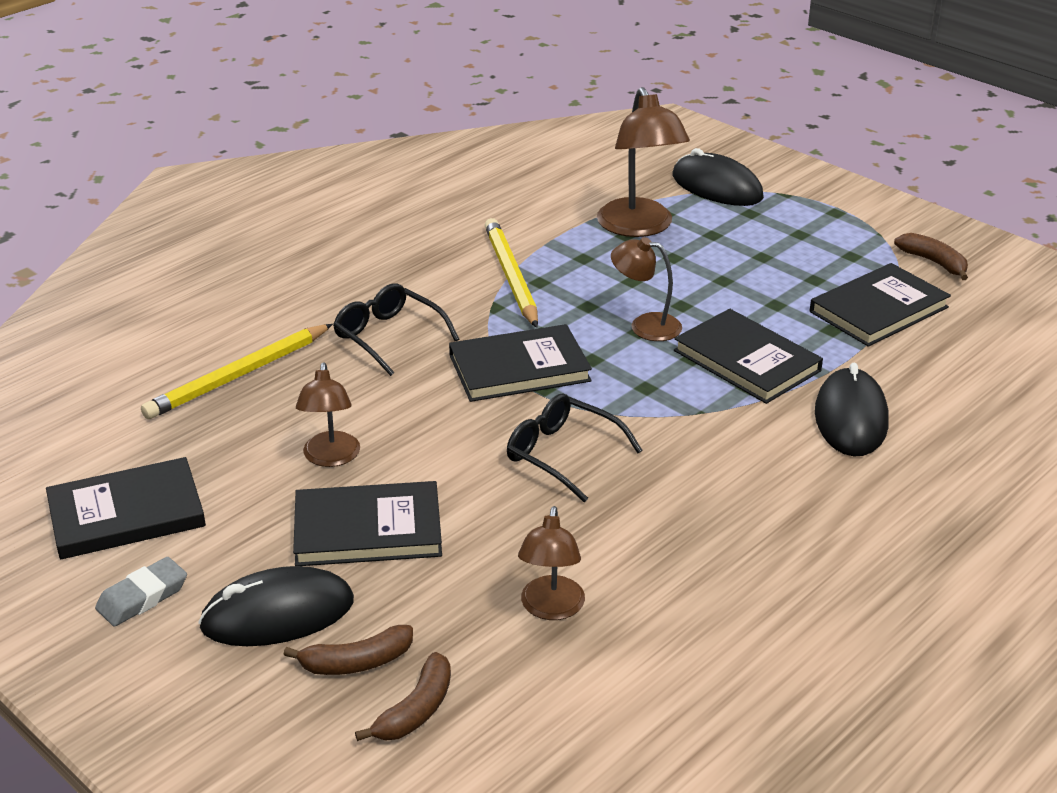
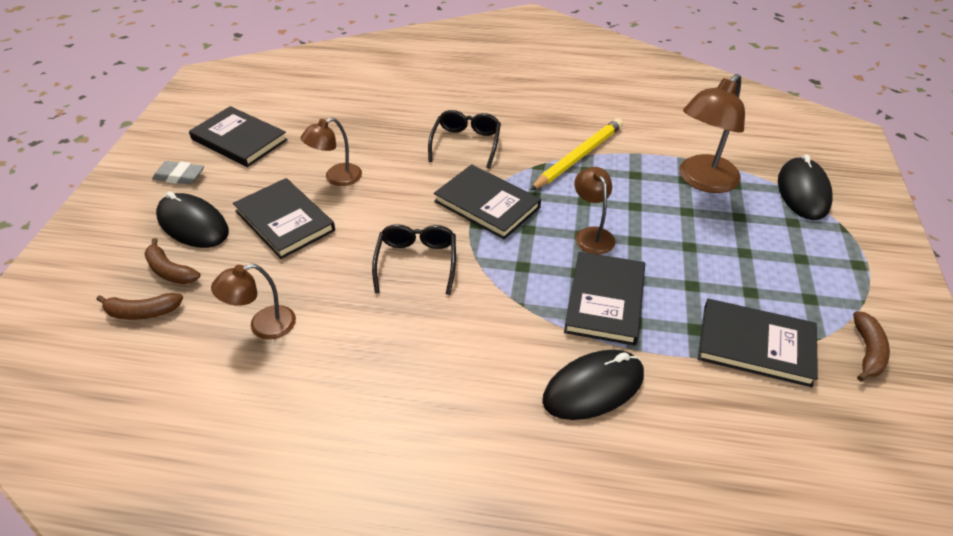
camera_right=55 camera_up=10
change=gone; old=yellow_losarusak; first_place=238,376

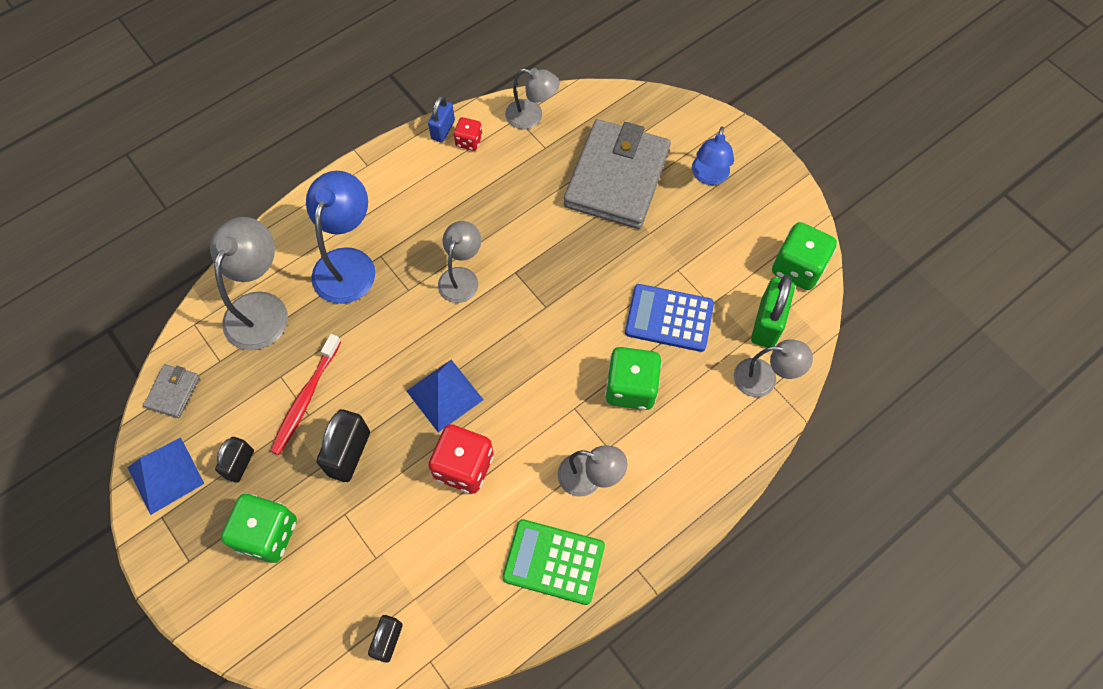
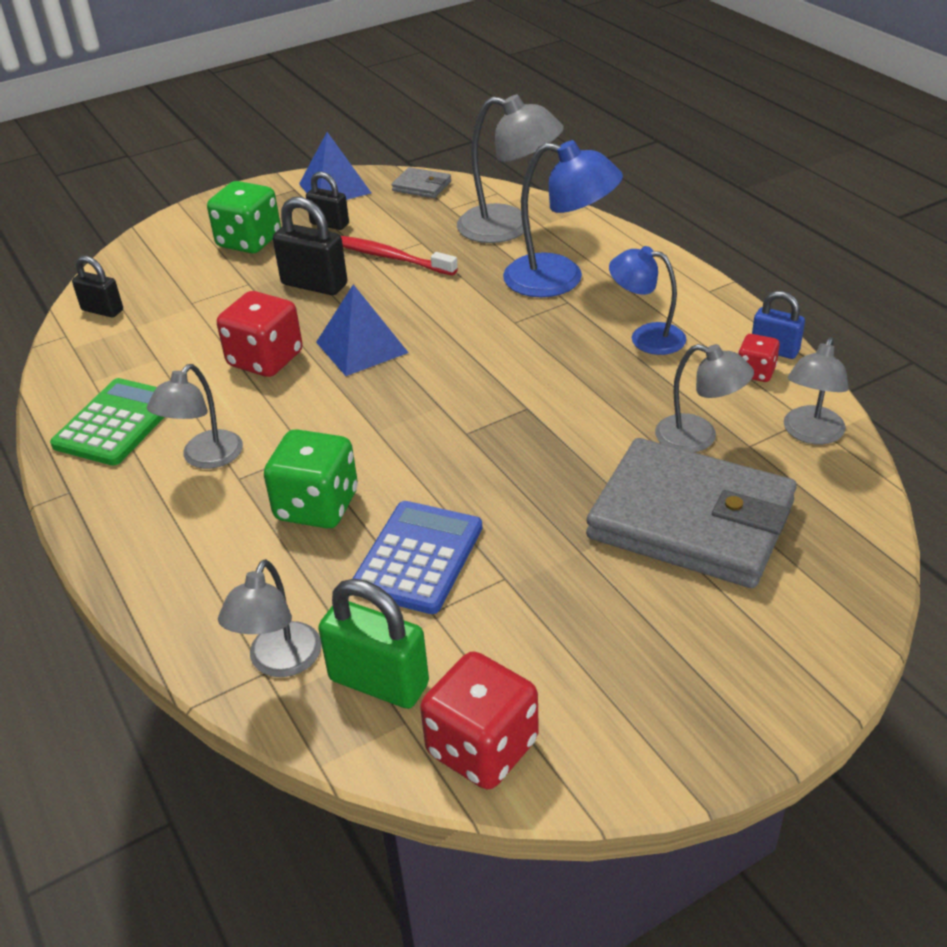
camera_right=100 camera_up=-25
change=shifted; old=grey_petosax; first_place=461,277; second_place=698,437
change=shifted; old=blue_petosax; first_place=709,176; second_place=646,337
change=repainted; old=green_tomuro; new=red_tomuro; first_place=797,268; second_place=482,747

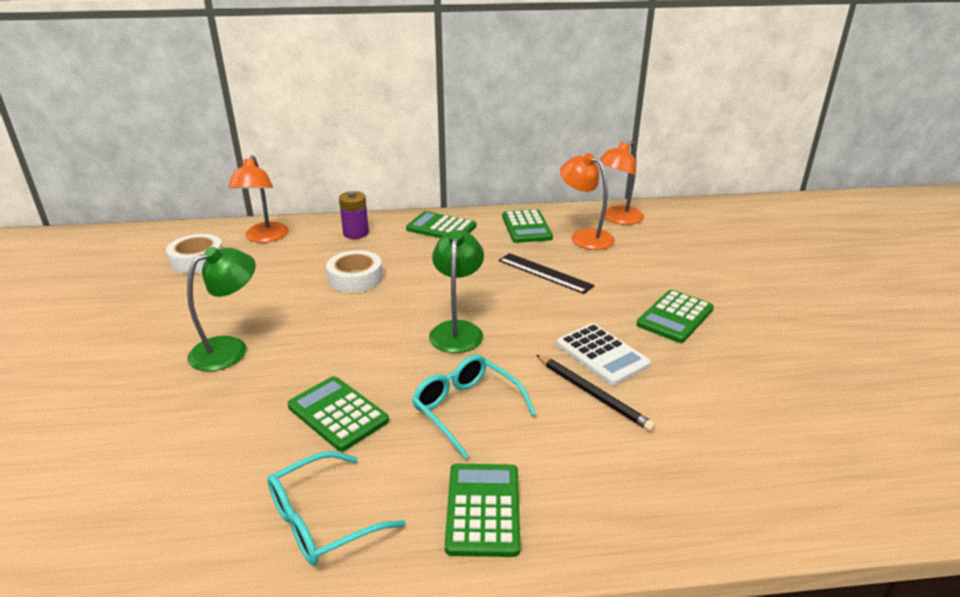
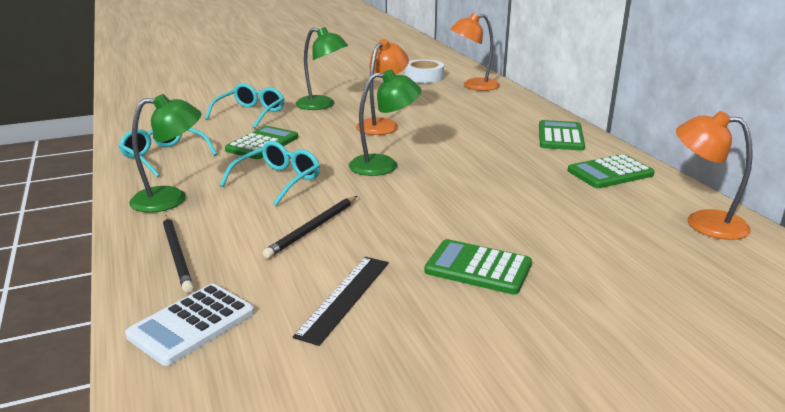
camera_right=75 camera_up=-5
change=gone; old=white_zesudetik; first_place=355,278
change=gone; old=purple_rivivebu; first_place=356,233
change=new; new=black_losarusak; second_place=177,255
change=new; new=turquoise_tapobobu; second_place=250,114
change=shifted; old=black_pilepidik; first_place=544,273; second_place=344,297
change=shifted; old=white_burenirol; first_place=602,355; second_place=192,324
change=shifted; old=orange_petosax; first_place=585,236; second_place=382,124
change=swapped; old=green_burenirol; new=green_petosax; first_place=483,509; second_place=171,199

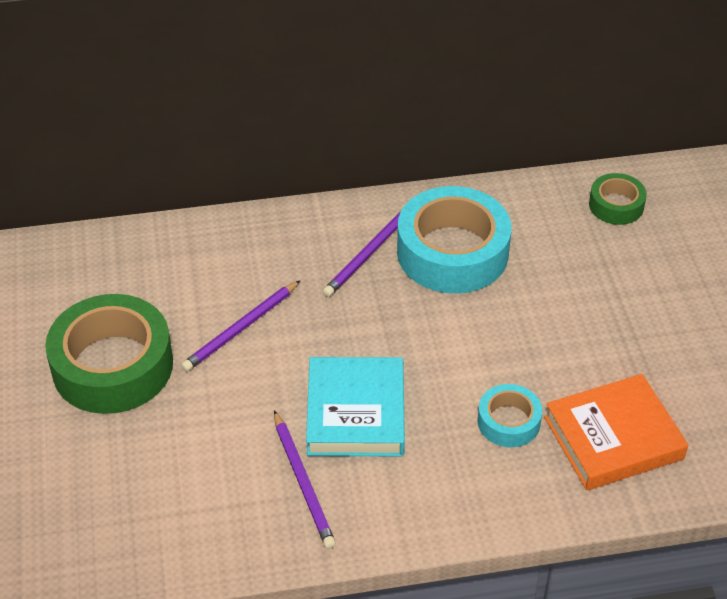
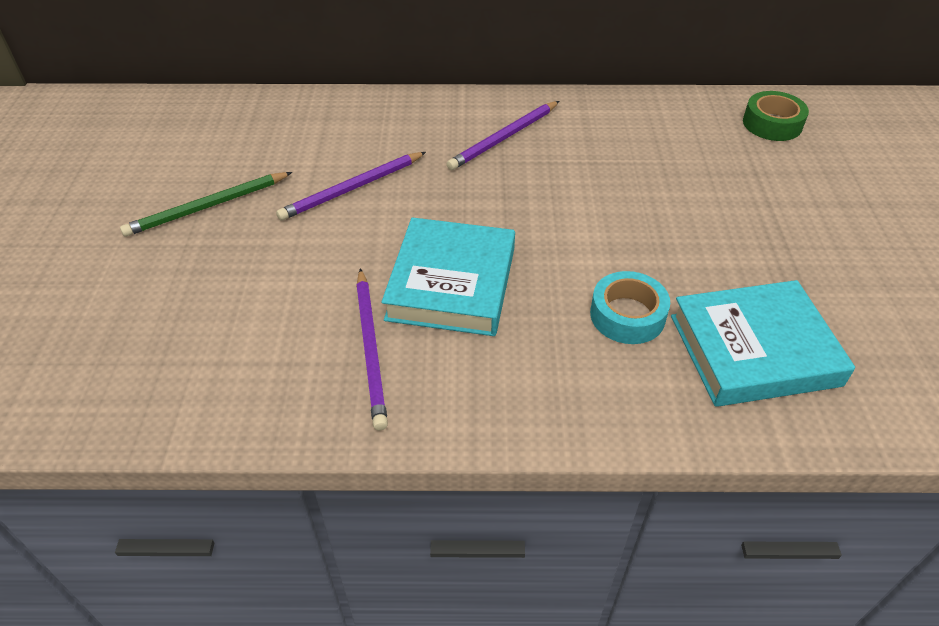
camera_right=10 camera_up=0
change=gone; old=turquoise_zesudetik; first_place=452,252
change=swapped; old=green_zesudetik; new=green_losarusak; first_place=113,366; second_place=208,207
change=repainted; old=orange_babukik; new=turquoise_babukik; first_place=613,438; second_place=754,350

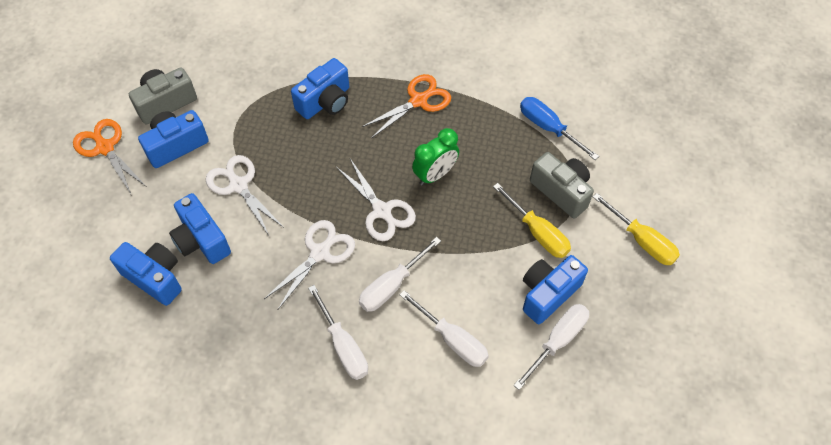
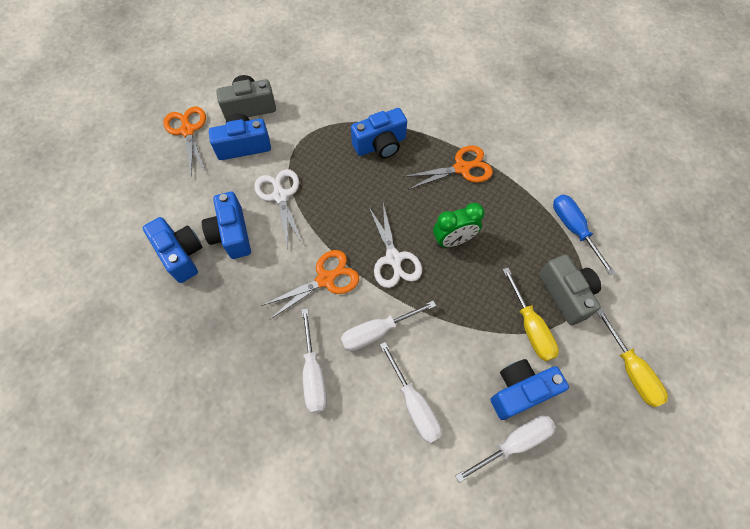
camera_right=20 camera_up=5
change=repainted; old=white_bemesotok; new=orange_bemesotok; first_place=320,252; second_place=326,279

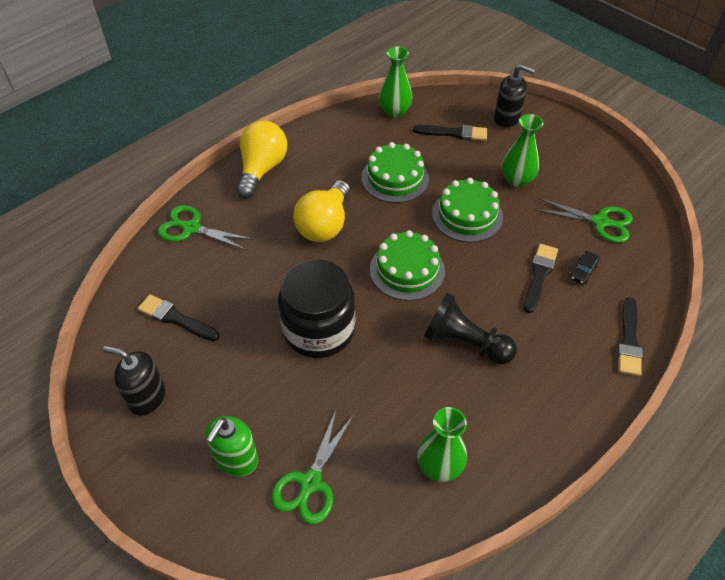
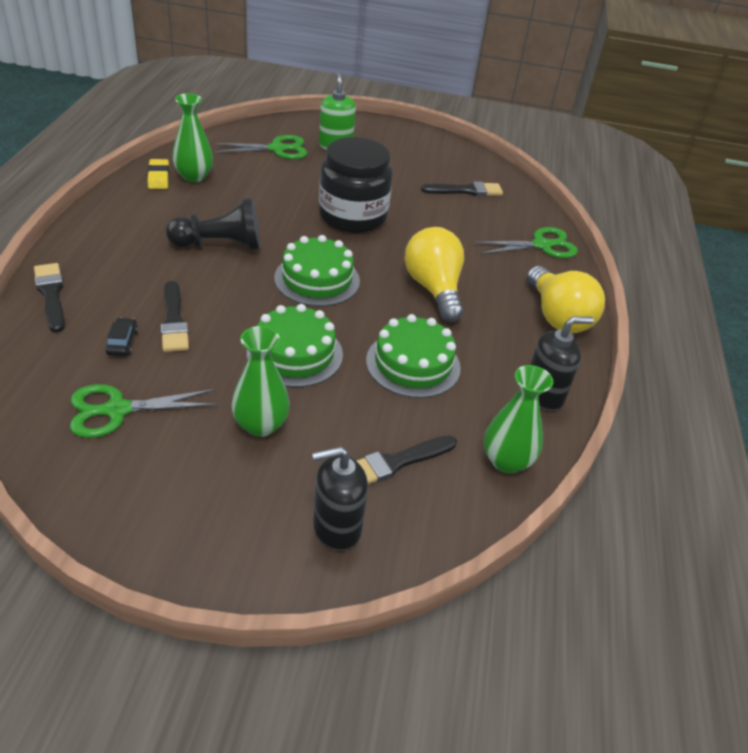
camera_right=140 camera_up=-10
change=new; new=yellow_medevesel; second_place=158,177
change=shifted; old=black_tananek; first_place=147,398; second_place=543,395
change=rotated; old=green_bemesotok; first_place=310,483; second_place=278,149; degrees=90

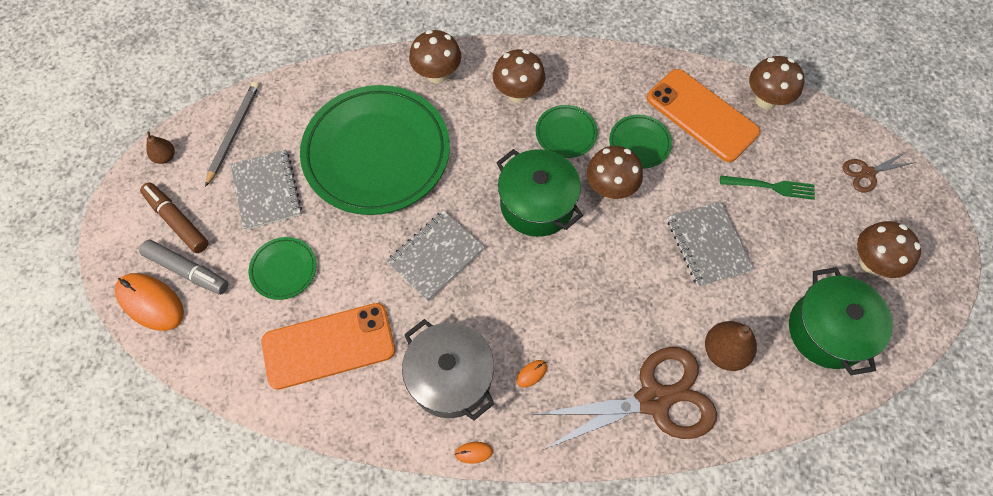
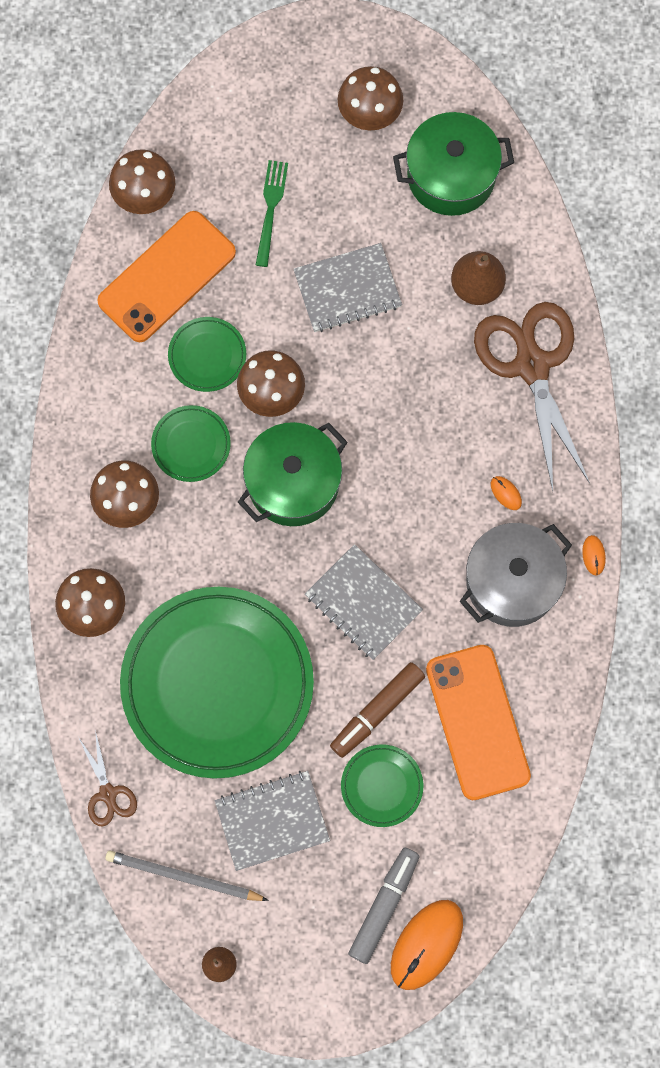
camera_right=-90 camera_up=10
change=shifted; old=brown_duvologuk; first_place=177,221; second_place=377,711
change=shifted; old=brown_bemesotok; first_place=867,173; second_place=108,793

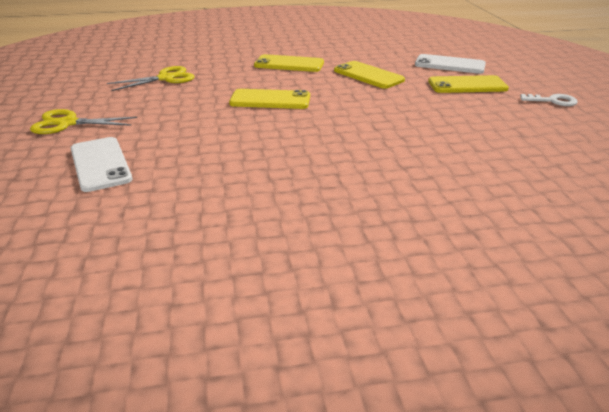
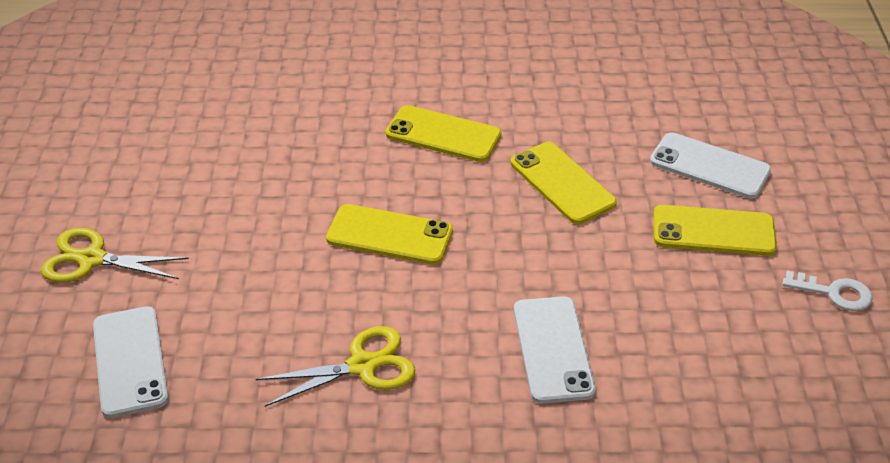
camera_right=10 camera_up=10
change=new; new=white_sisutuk; second_place=553,349
change=shifted; old=yellow_bemesotok; first_place=166,78; second_place=362,365

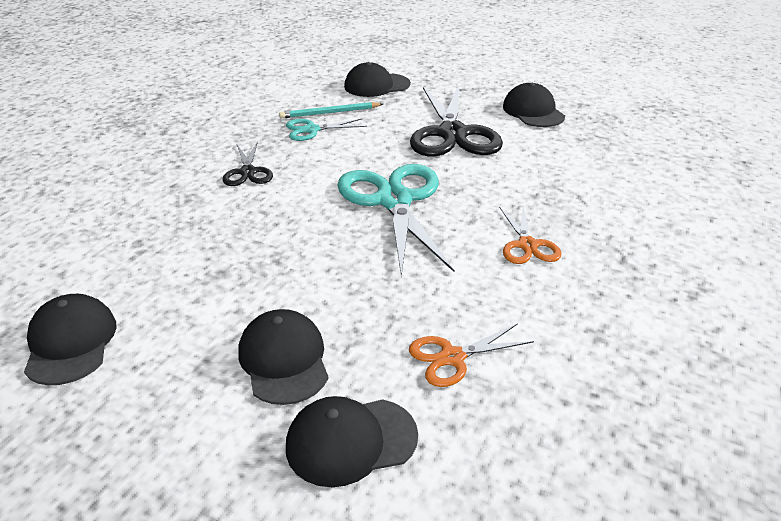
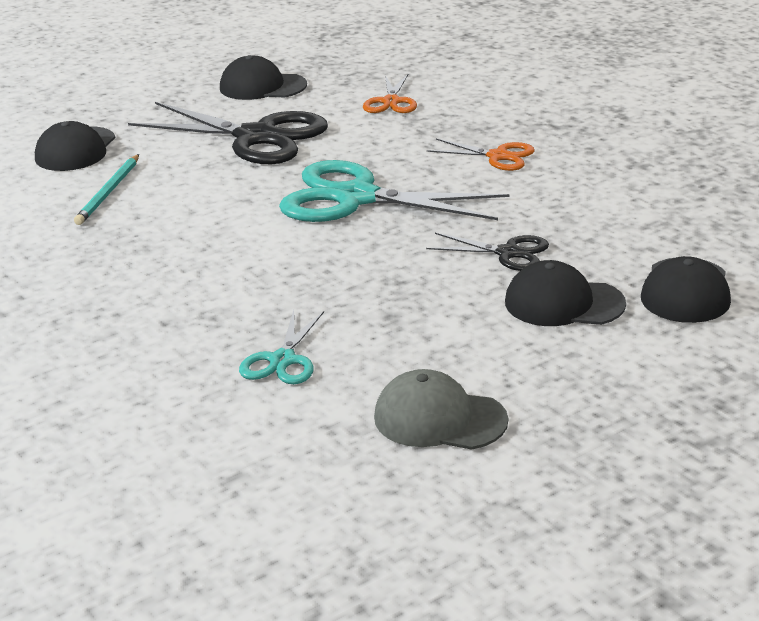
camera_right=-60 camera_up=-5
change=shifted; old=black_bemesotok; first_place=247,172; second_place=508,253
change=shifted; old=turquoise_bemesotok; first_place=311,130; second_place=282,360
change=shifted; old=orange_bemesotok; first_place=452,357; second_place=391,102
change=repainted; old=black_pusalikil; new=grey_pusalikil; first_place=71,343; second_place=439,419

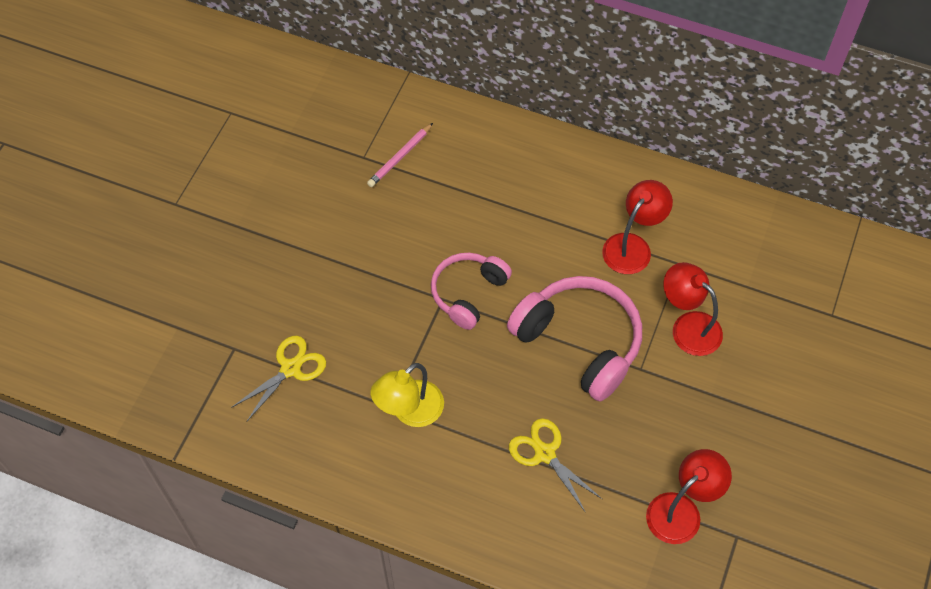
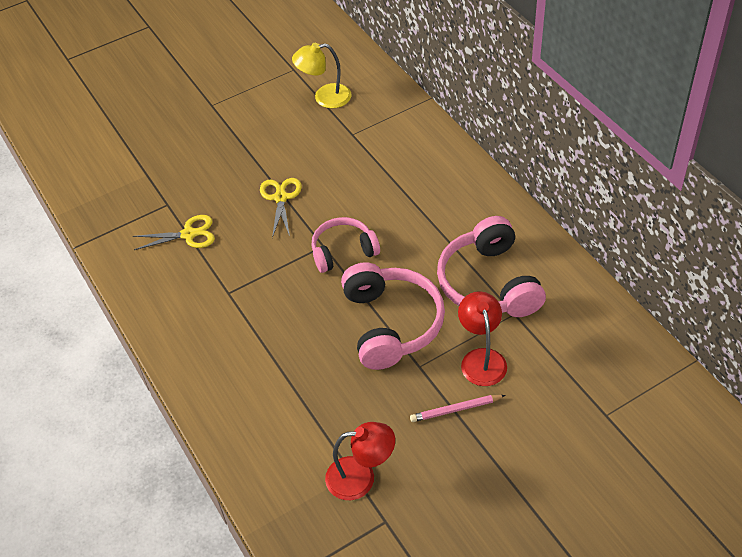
camera_right=40 camera_up=-10
change=shifted; old=pink_losarusak; first_place=399,157; second_place=455,409
change=shifted; old=yellow_petosax; first_place=410,411; second_place=324,97
change=shifted; old=yellow_bemesotok; first_place=545,453; second_place=280,198
change=swapped; old=red_petosax; new=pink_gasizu; first_place=632,246; second_place=489,283

